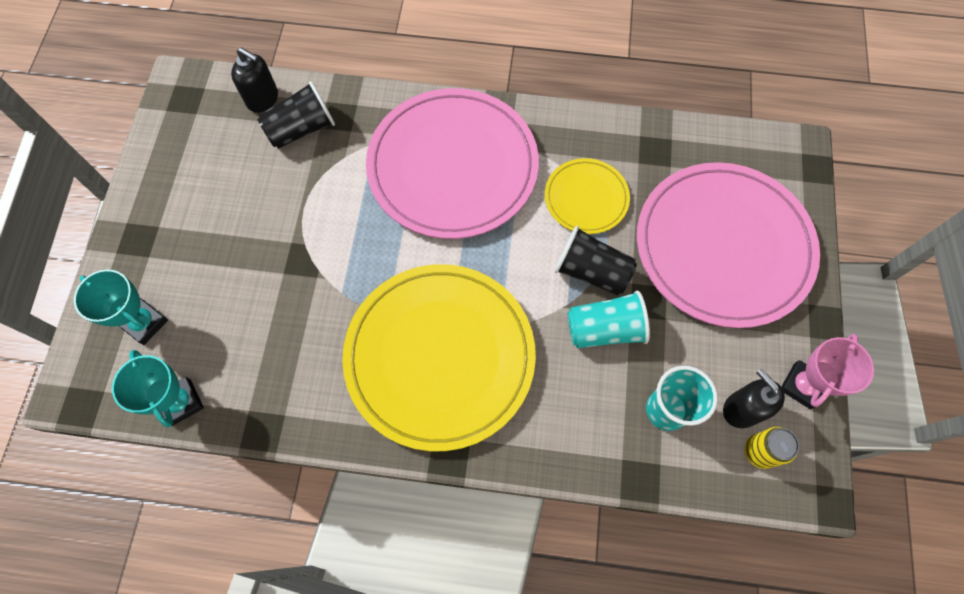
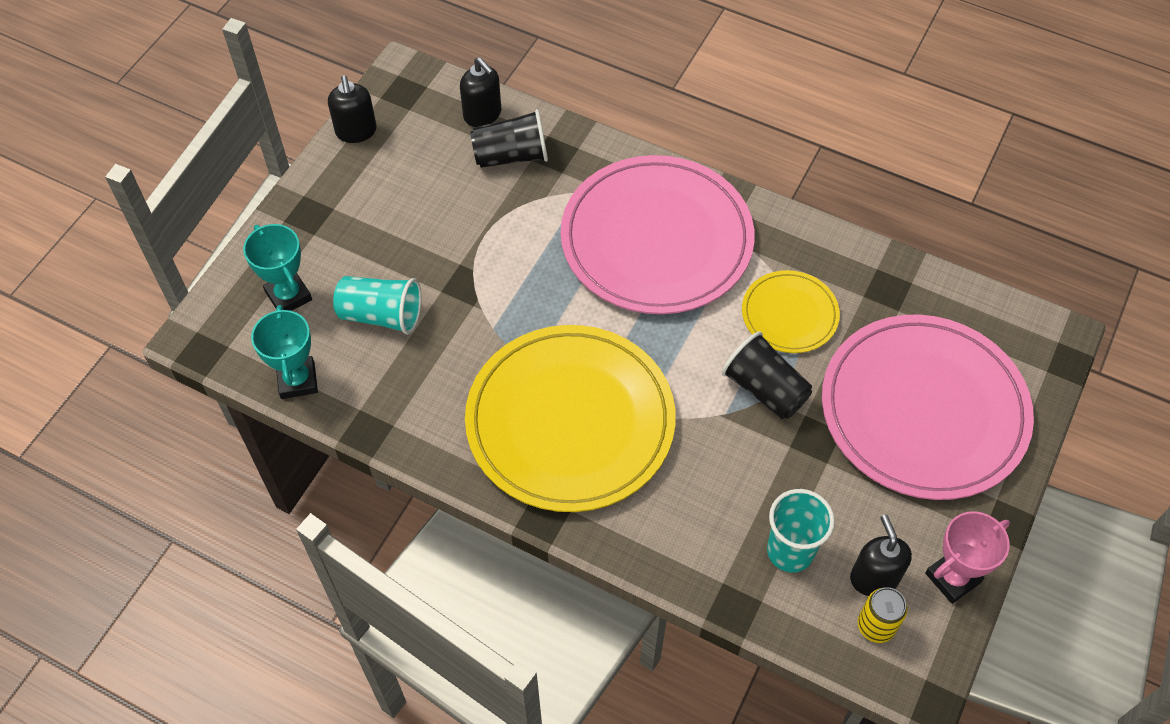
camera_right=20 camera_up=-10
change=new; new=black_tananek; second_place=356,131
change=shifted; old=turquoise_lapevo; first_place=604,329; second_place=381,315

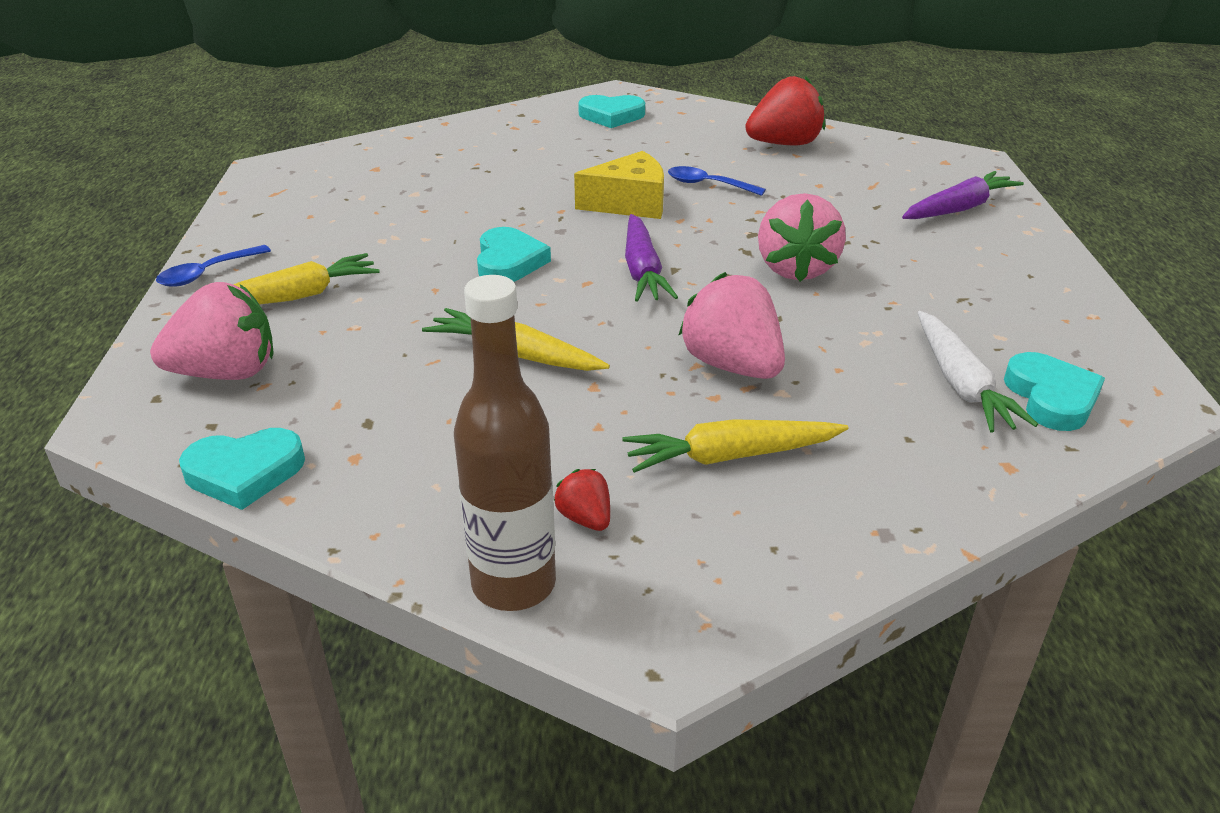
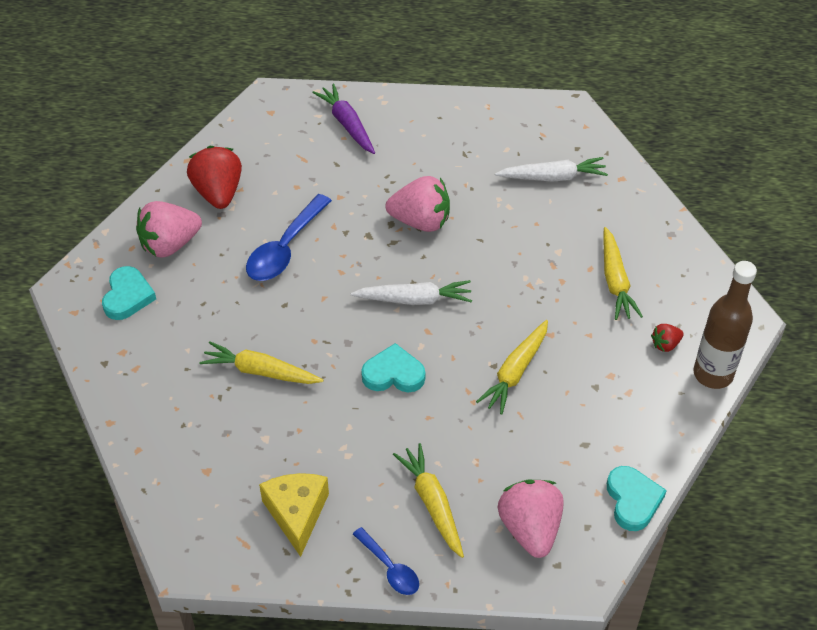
camera_right=-85 camera_up=15
change=gone; old=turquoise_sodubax; first_place=1051,397
change=new; new=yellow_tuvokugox; second_place=260,371
change=shifted; old=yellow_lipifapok; first_place=629,204; second_place=296,514
change=shifted; old=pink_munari; first_place=732,365; second_place=170,244
change=repainted; old=purple_tuvokugox; new=white_tuvokugox; first_place=642,270; second_place=414,299
change=scaled; old=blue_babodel; first_place=707,185; second_place=285,249; factor=1.71

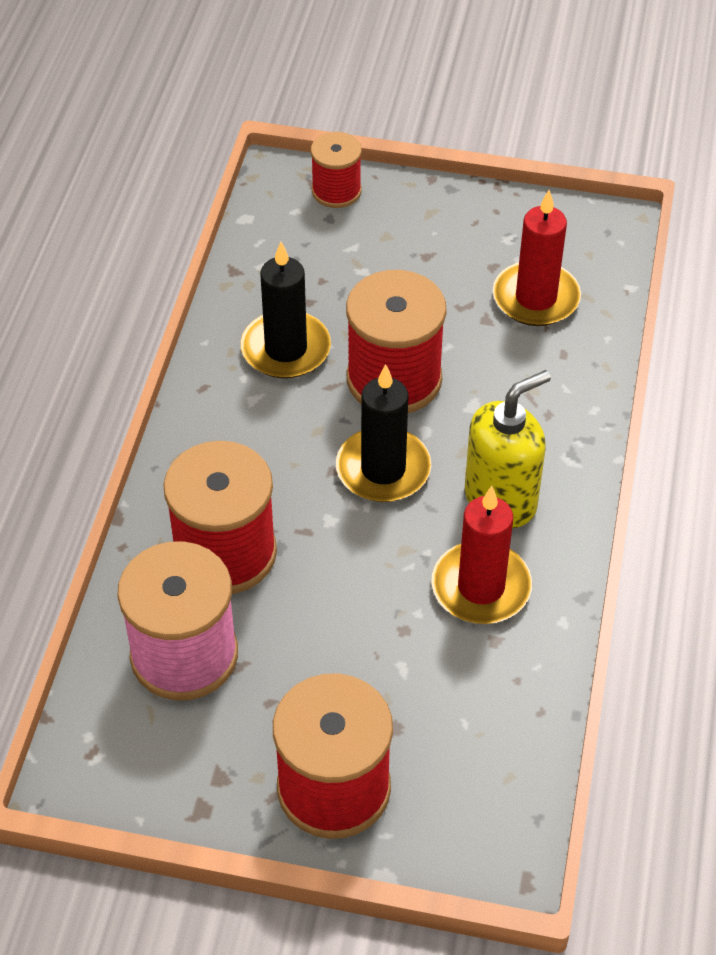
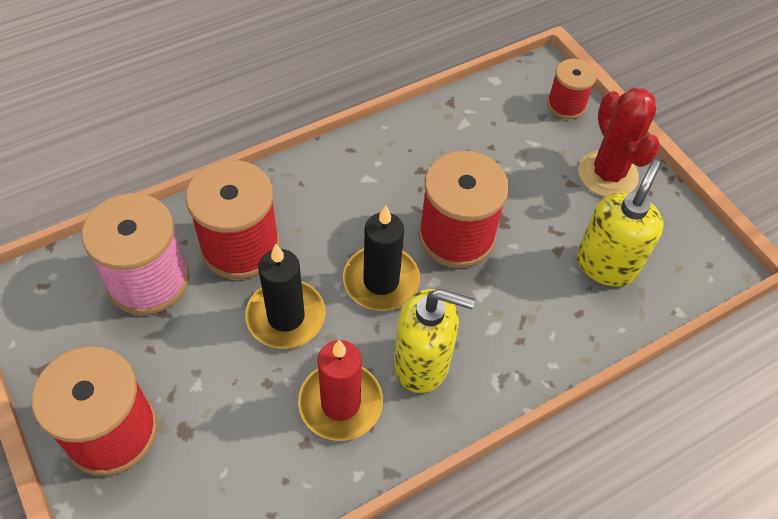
camera_right=45 camera_up=5
change=new; new=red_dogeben; second_place=607,174
change=shifted; old=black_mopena; first_place=286,349; second_place=286,316
change=swapped; old=red_mopena; new=yellow_tananek; first_place=536,298; second_place=606,264

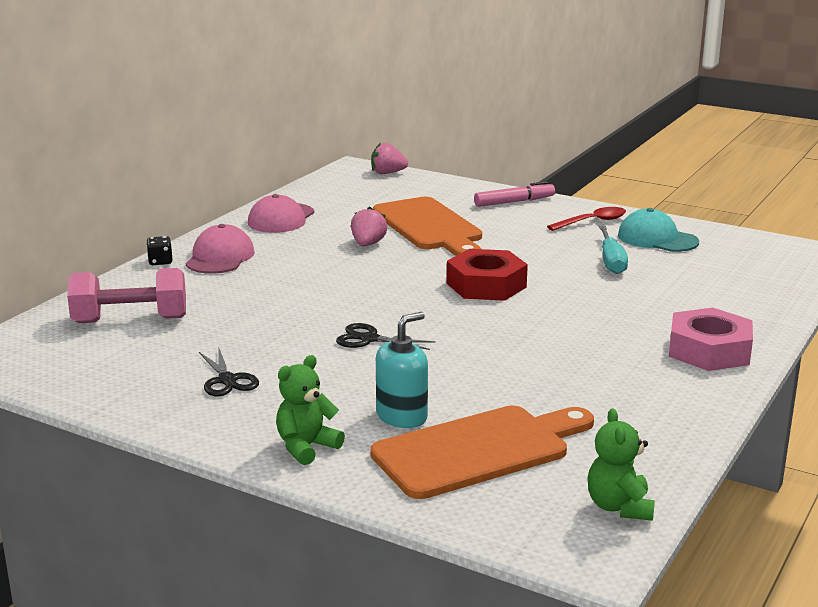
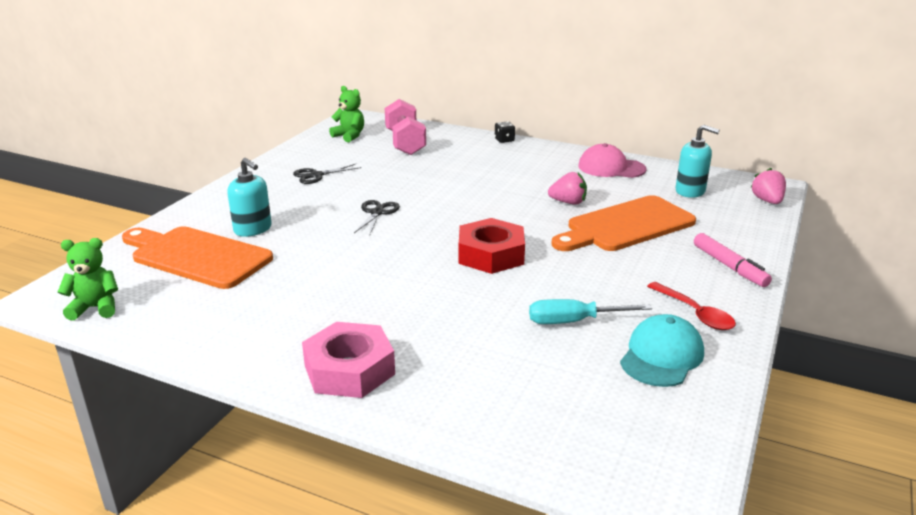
camera_right=85 camera_up=5
change=gone; old=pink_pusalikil; first_place=220,257
change=new; new=turquoise_tananek; second_place=690,191
change=shifted; old=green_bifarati; first_place=306,447; second_place=349,136
change=rotated; old=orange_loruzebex; first_place=479,450; second_place=196,256; degrees=150

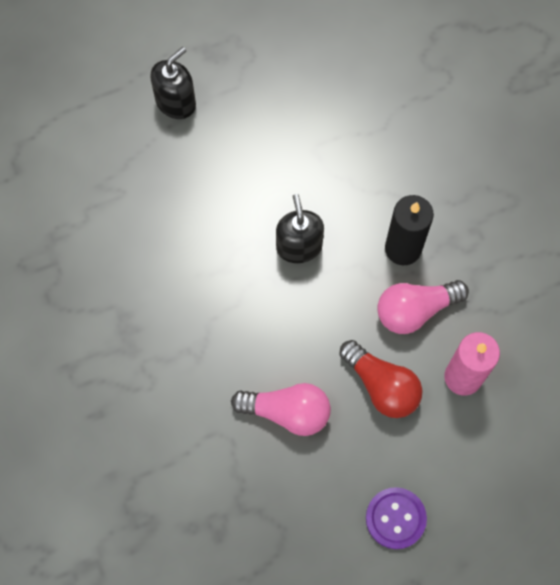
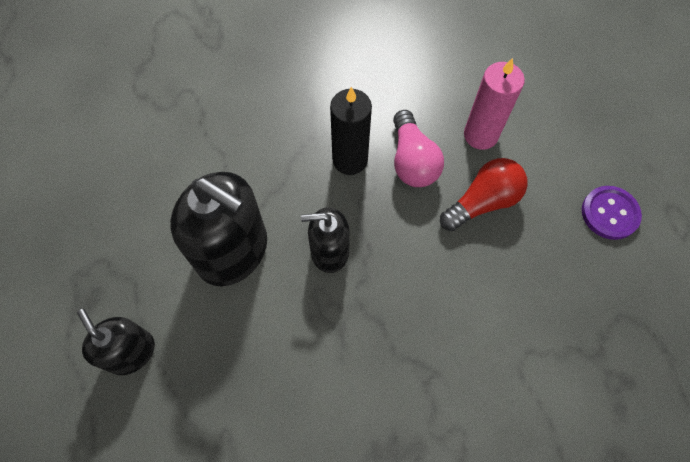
camera_right=-80 camera_up=-5
change=gone; old=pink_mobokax; first_place=287,412
change=new; new=black_tananek; second_place=233,251

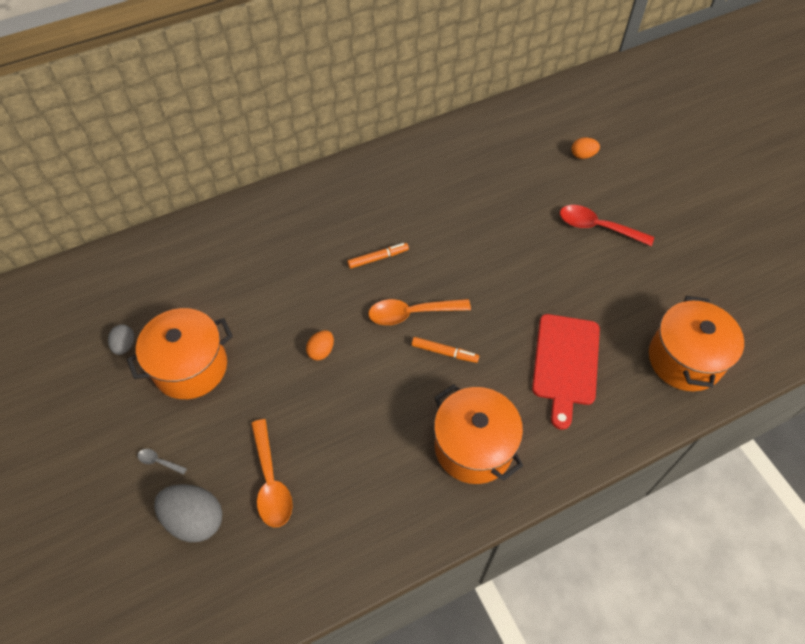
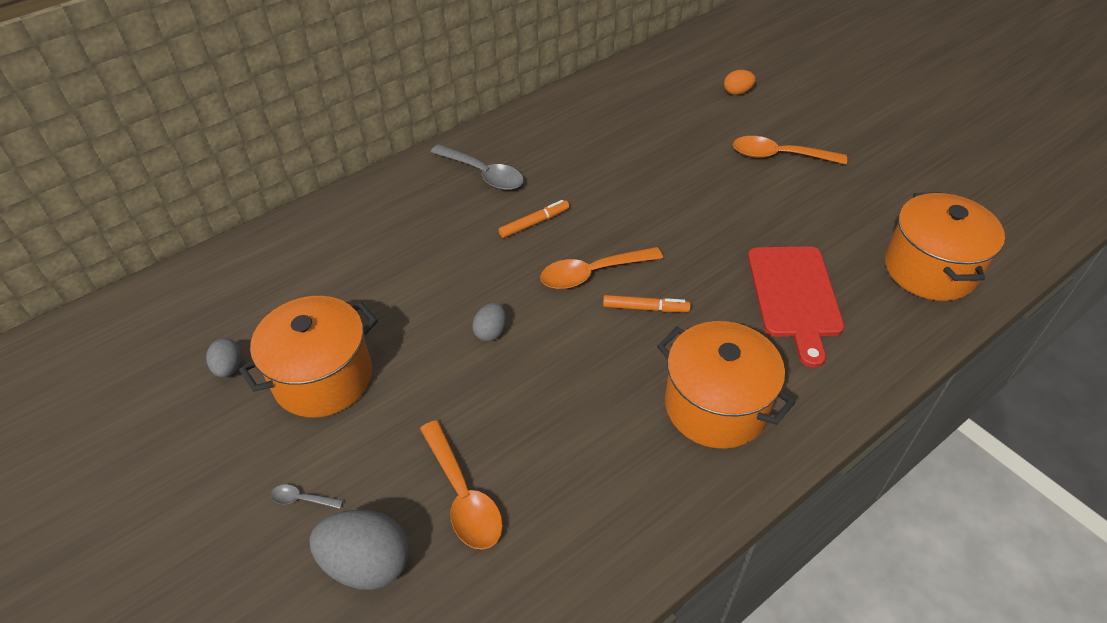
camera_right=-10 camera_up=-10
change=new; new=grey_babodel; second_place=483,174
change=repainted; old=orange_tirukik; new=grey_tirukik; first_place=321,351; second_place=491,332
change=repainted; old=red_babodel; new=orange_babodel; first_place=597,227; second_place=779,156

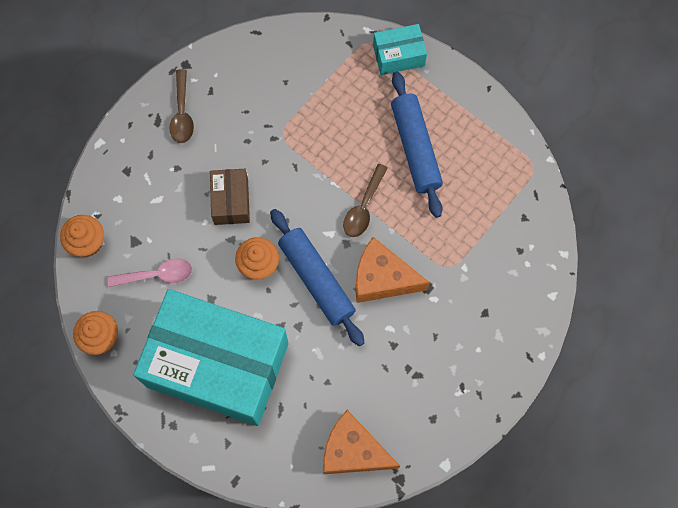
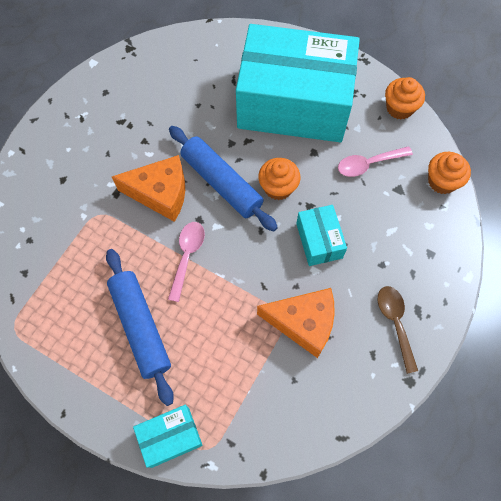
camera_right=170 camera_up=-5
change=shifted; old=orange_lipifapok; first_place=353,450; second_place=303,323
change=repainted; old=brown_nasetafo; new=turquoise_nasetafo; first_place=231,201; second_place=319,240
change=repainted; old=brown_babodel; new=pink_babodel; first_place=363,207; second_place=187,256

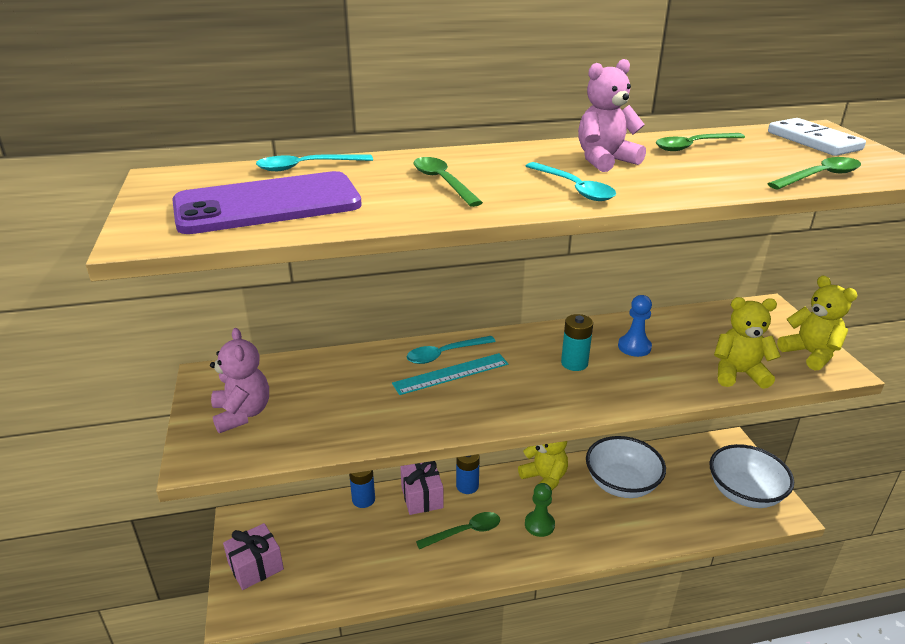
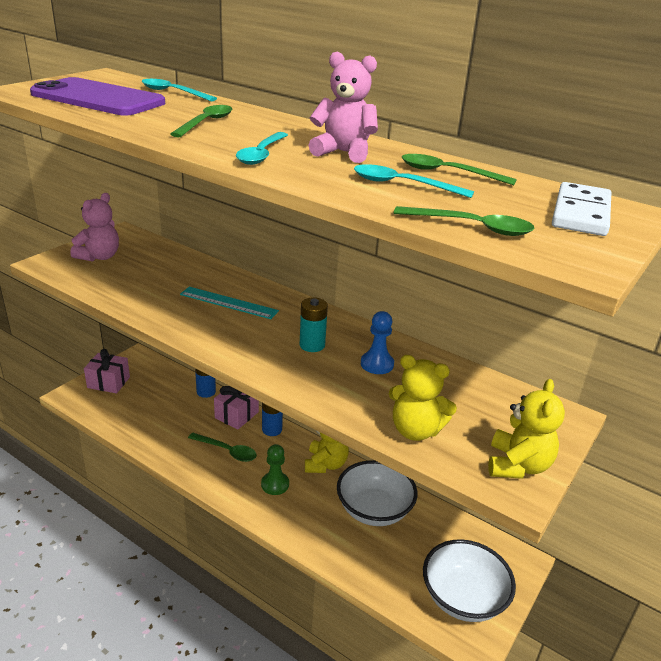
camera_right=45 camera_up=0
change=shifted; old=turquoise_babodel; first_place=445,354; second_place=402,185
change=rotated; old=yellow_bifarati; first_place=738,374; second_place=415,430; degrees=150

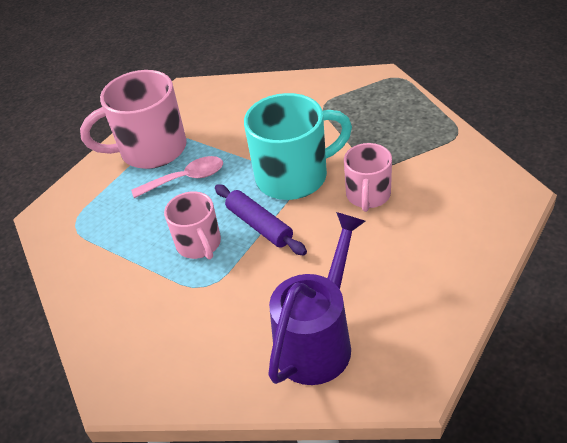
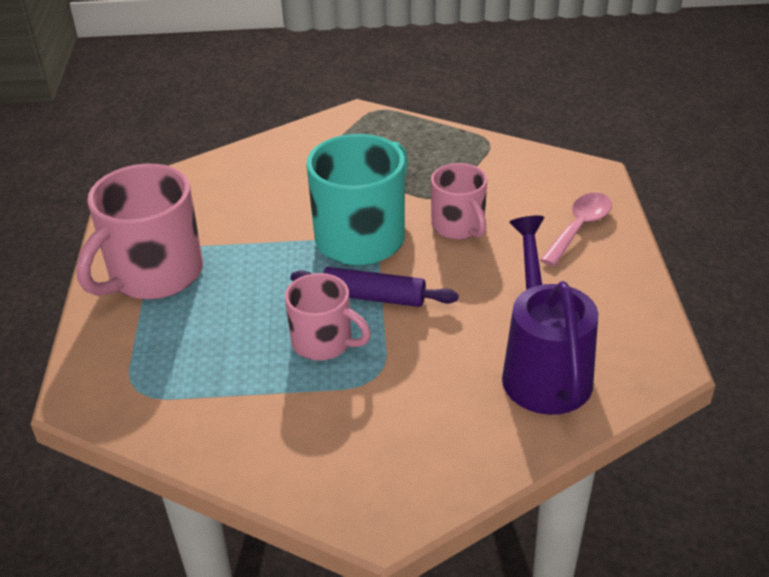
camera_right=-40 camera_up=-5
change=shifted; old=pink_babodel; first_place=185,179; second_place=579,228

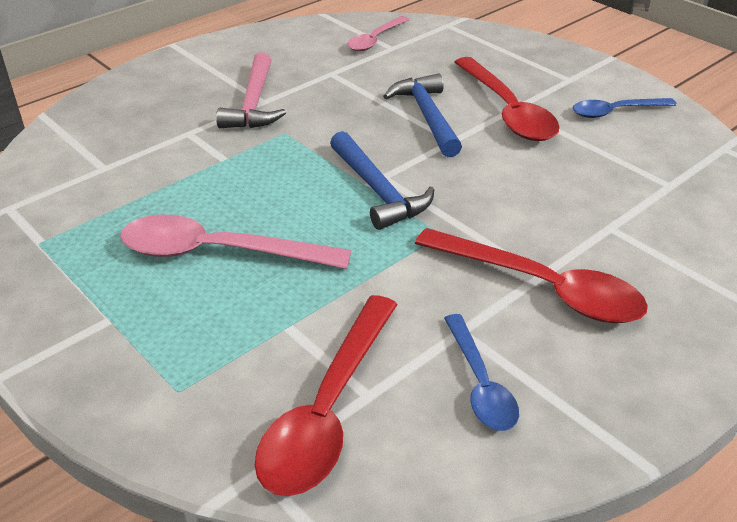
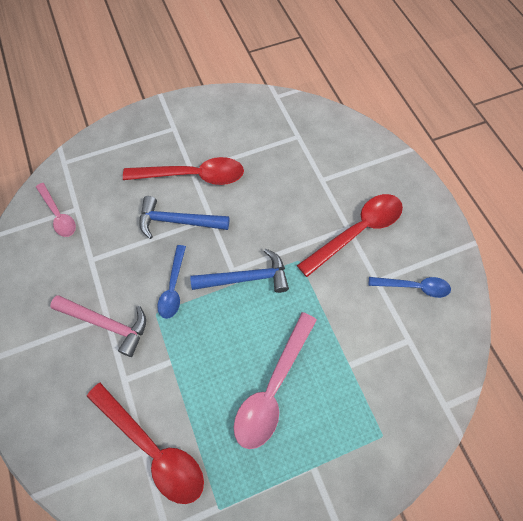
camera_right=-70 camera_up=25
change=shifted; old=red_babodel; first_place=328,409; second_place=152,448
change=shifted; old=blue_babodel; first_place=615,112; second_place=173,287

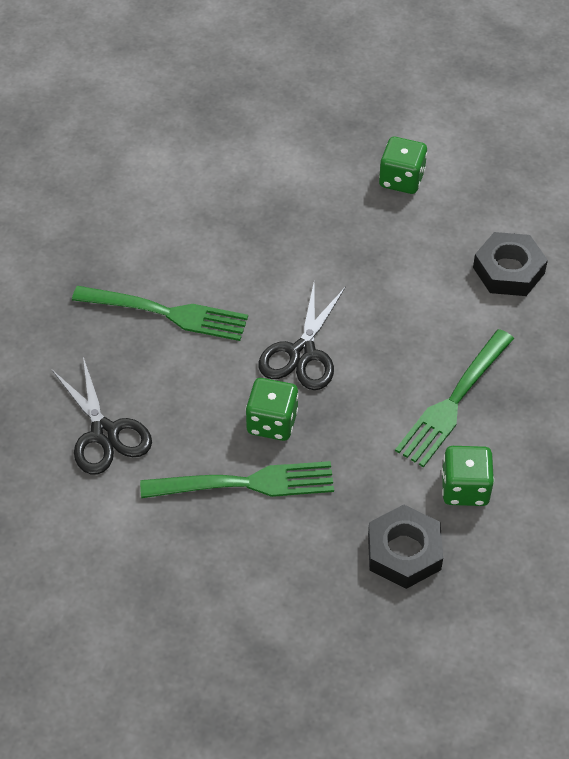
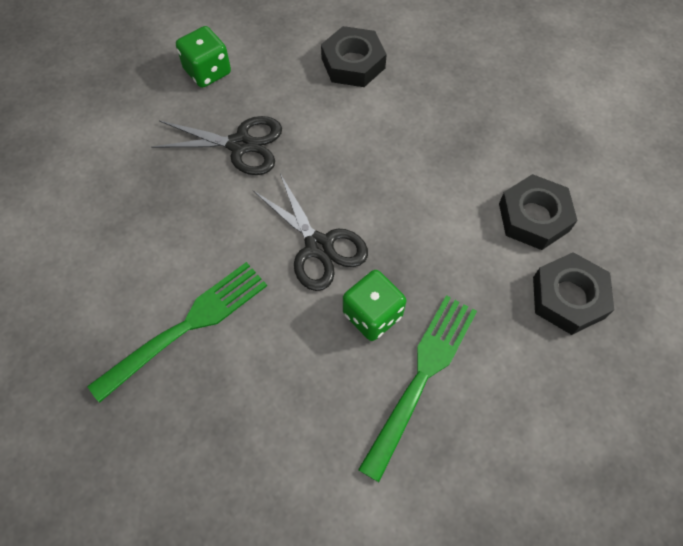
camera_right=-55 camera_up=10
change=gone; old=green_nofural; first_place=453,401
change=shifted; old=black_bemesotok; first_place=104,433; second_place=240,145
change=swapped; old=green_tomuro; new=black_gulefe; first_place=465,488; second_place=534,217

